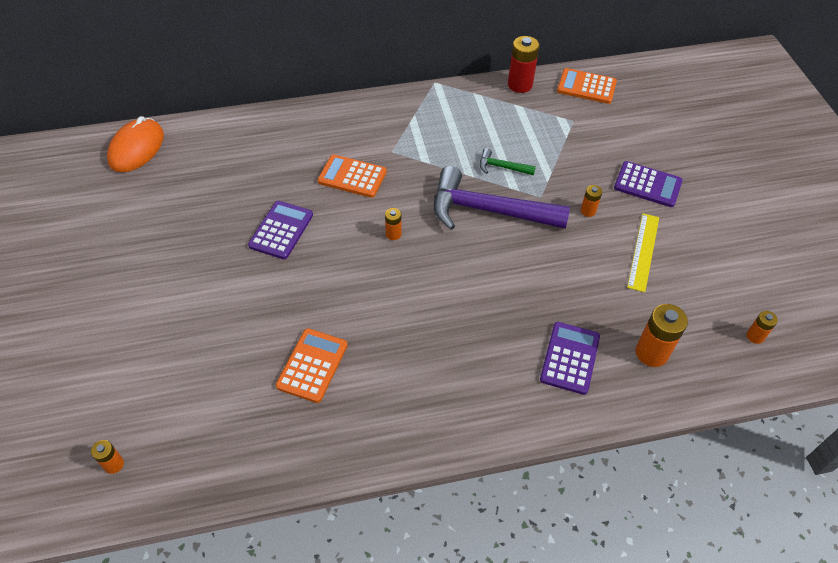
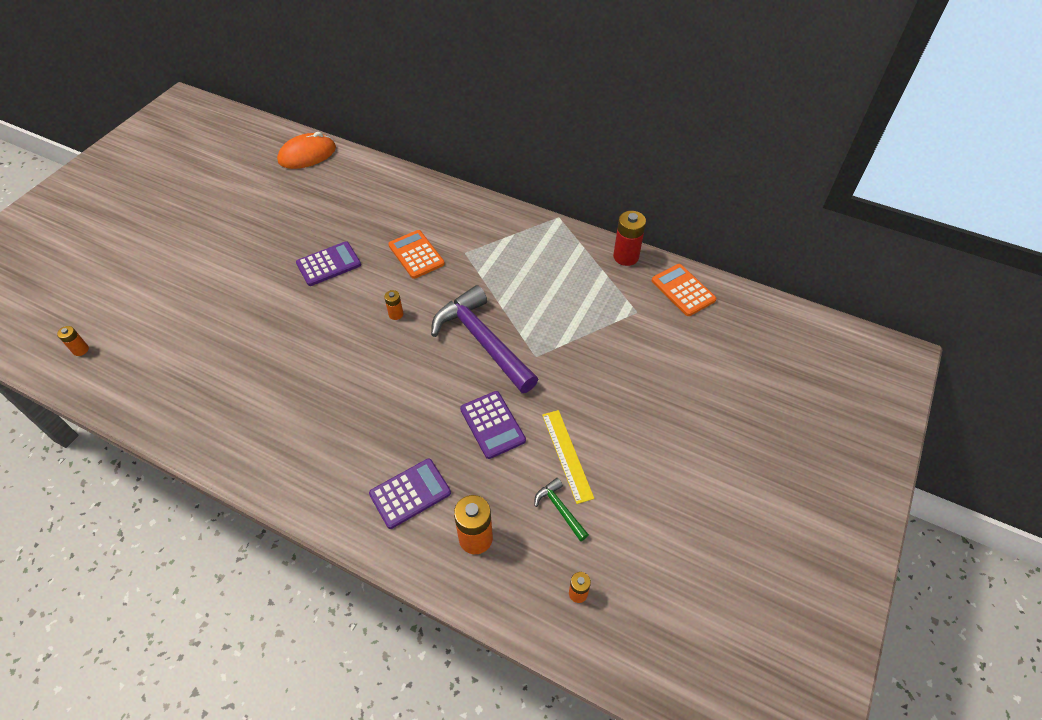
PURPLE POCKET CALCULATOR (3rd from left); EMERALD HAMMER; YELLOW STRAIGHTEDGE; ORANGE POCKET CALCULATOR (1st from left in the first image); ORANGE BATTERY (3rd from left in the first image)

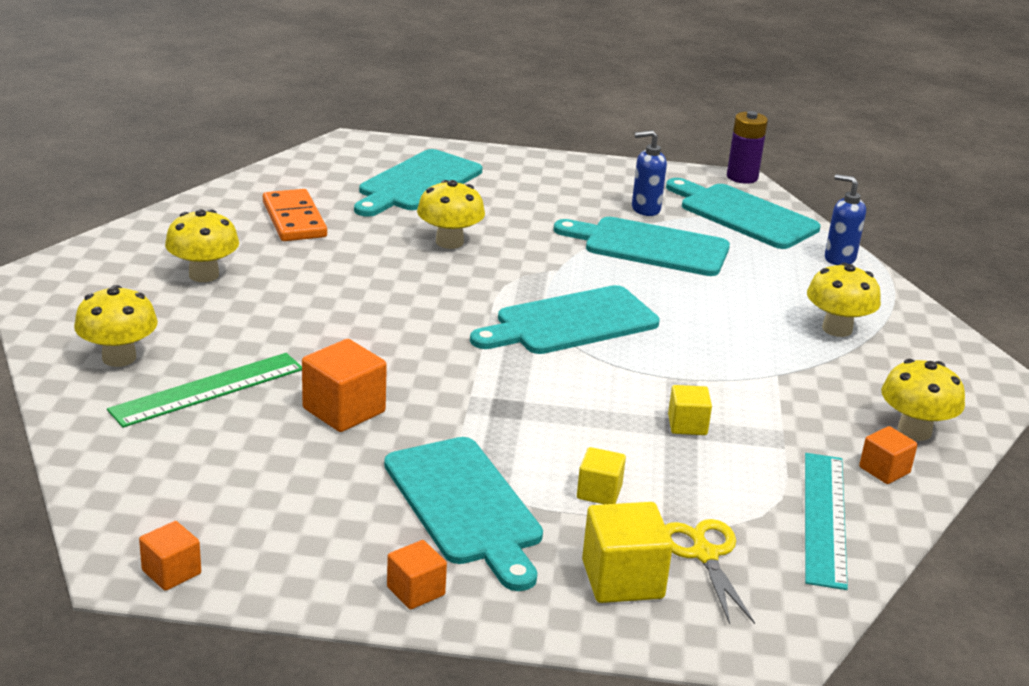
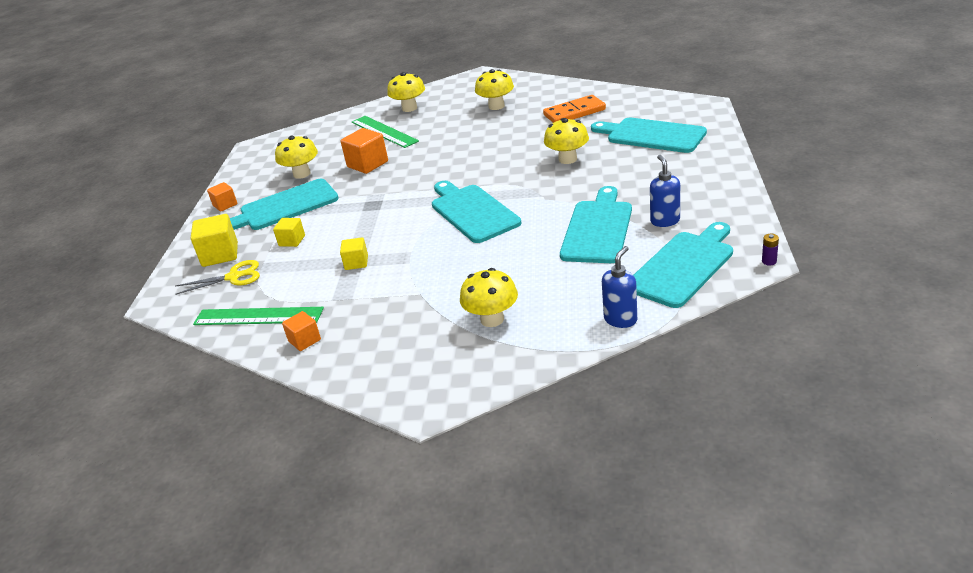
EMERALD STRAIGHTEDGE (1st from left); YELLOW MUSHROOM (1st from left); PURPLE BATTERY; ORANGE SOLID CUBE (1st from left in the first image)

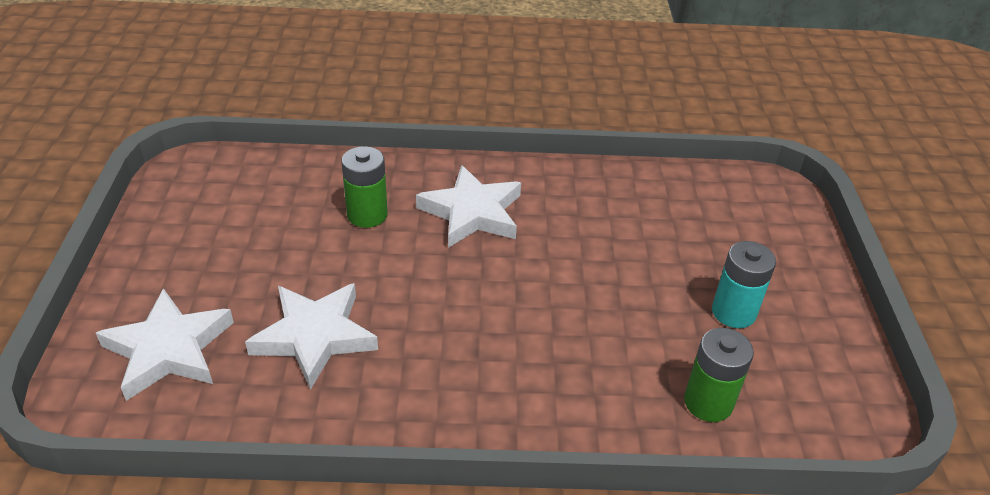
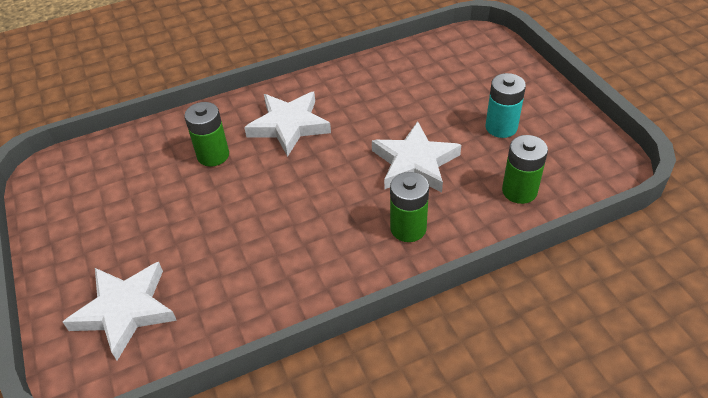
SNOW-WHITE FIVE-POINTED STAR (3rd from left); EMERALD BATTERY (2nd from left)

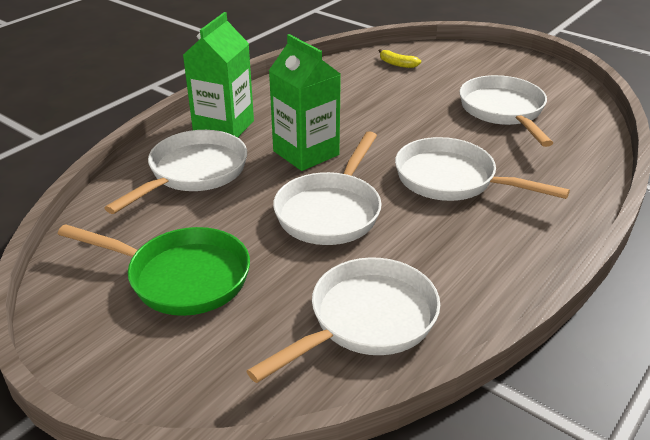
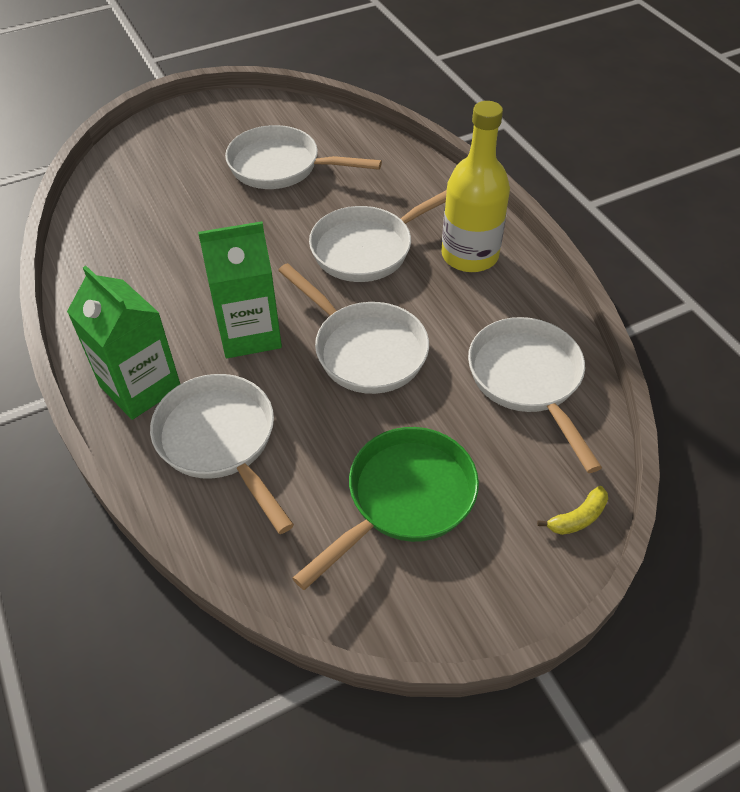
YELLOW FLASK; YELLOW BANANA

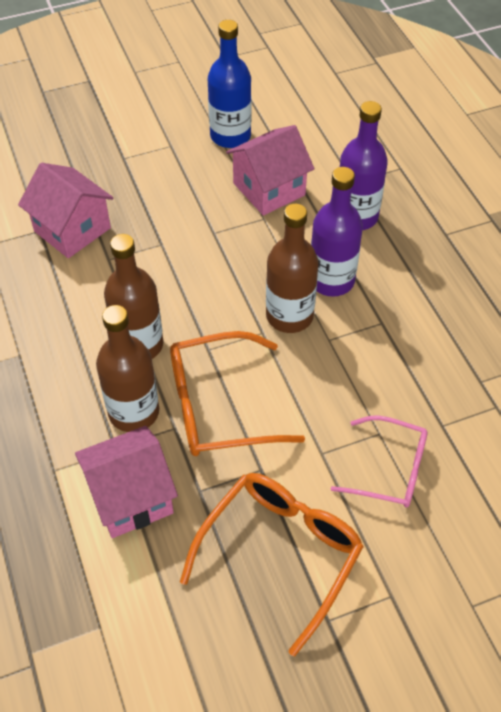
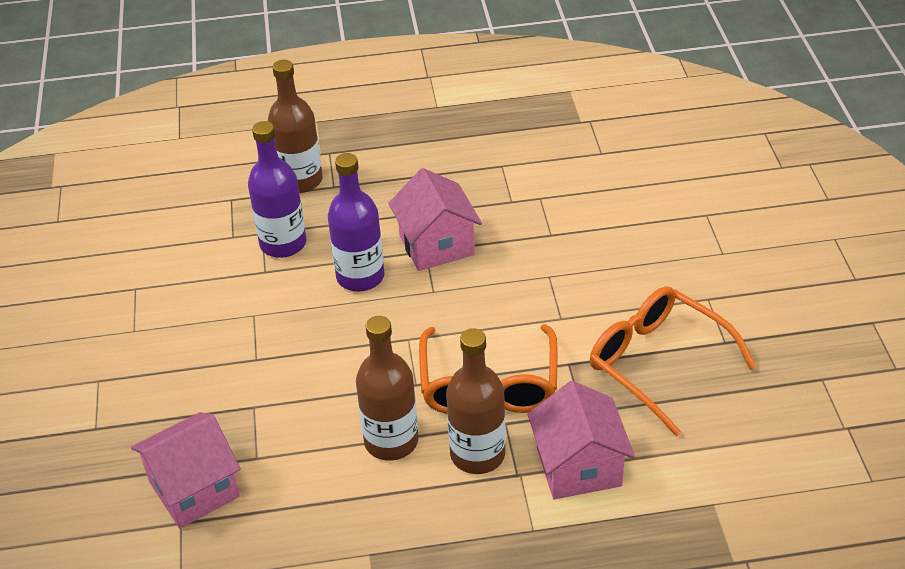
RUSSET FLASK (1st from left); ROSY TOY HOUSE (2nd from left); ROYAL BLUE FLASK; ROSY EYEGLASSES

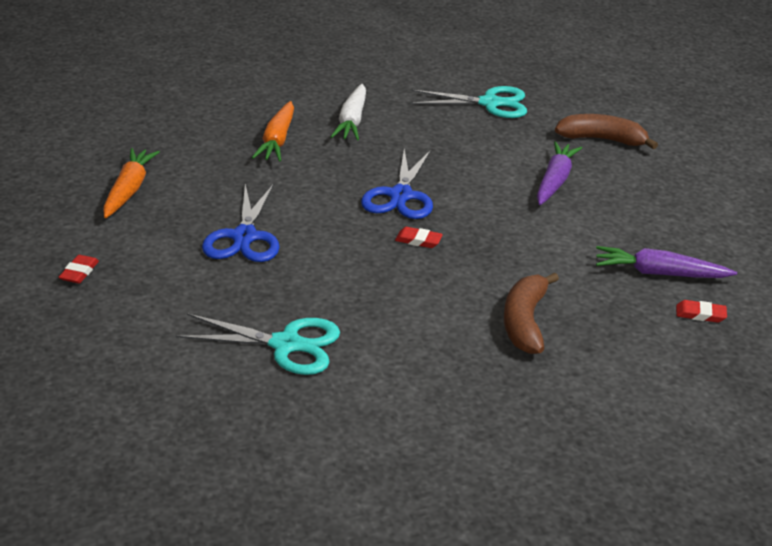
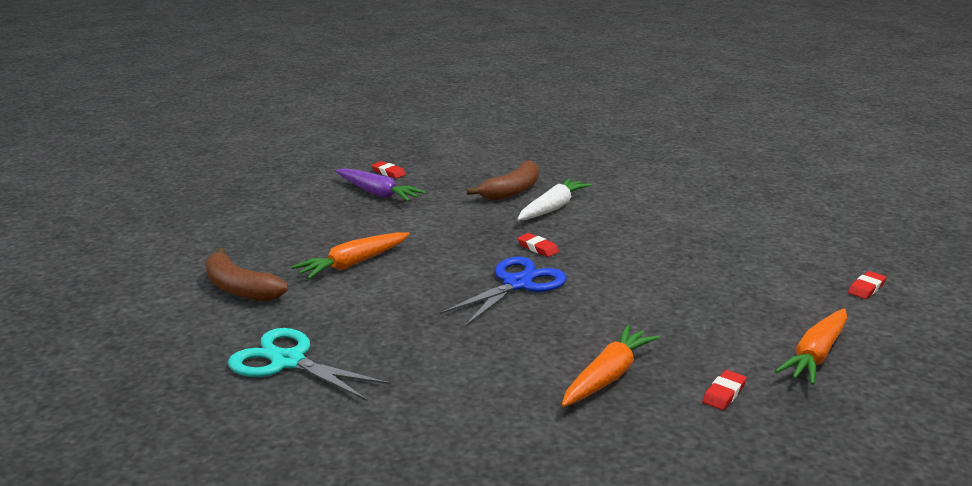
ORANGE TOY CARROT (1st from left); SNOW-WHITE TOY CARROT; RED GUM ERASER (3rd from left); TEAL SHEARS (1st from left in the first image); ROYAL BLUE SHEARS (1st from left in the first image)

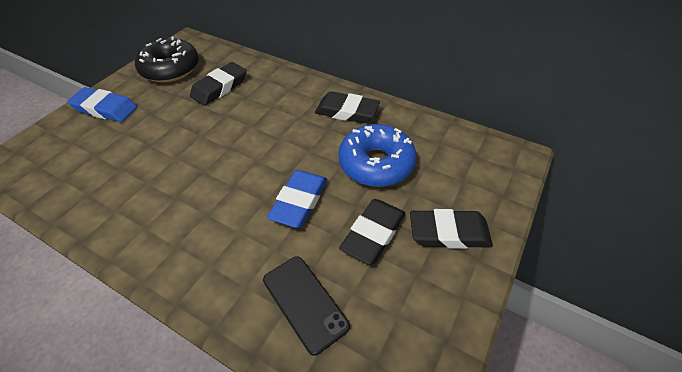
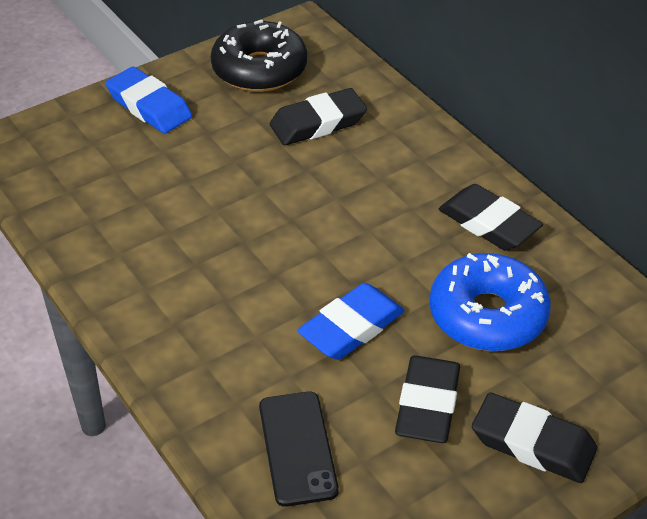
JET-BLACK GUM ERASER (2nd from left)

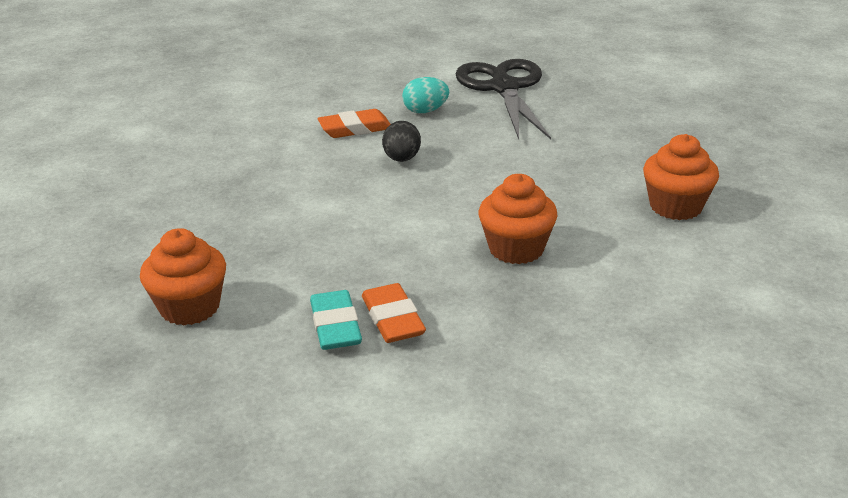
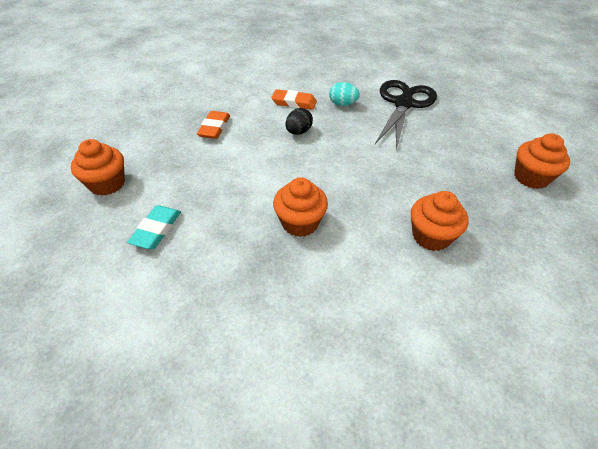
ORANGE GUM ERASER (1st from left); ORANGE CUPCAKE (4th from left)

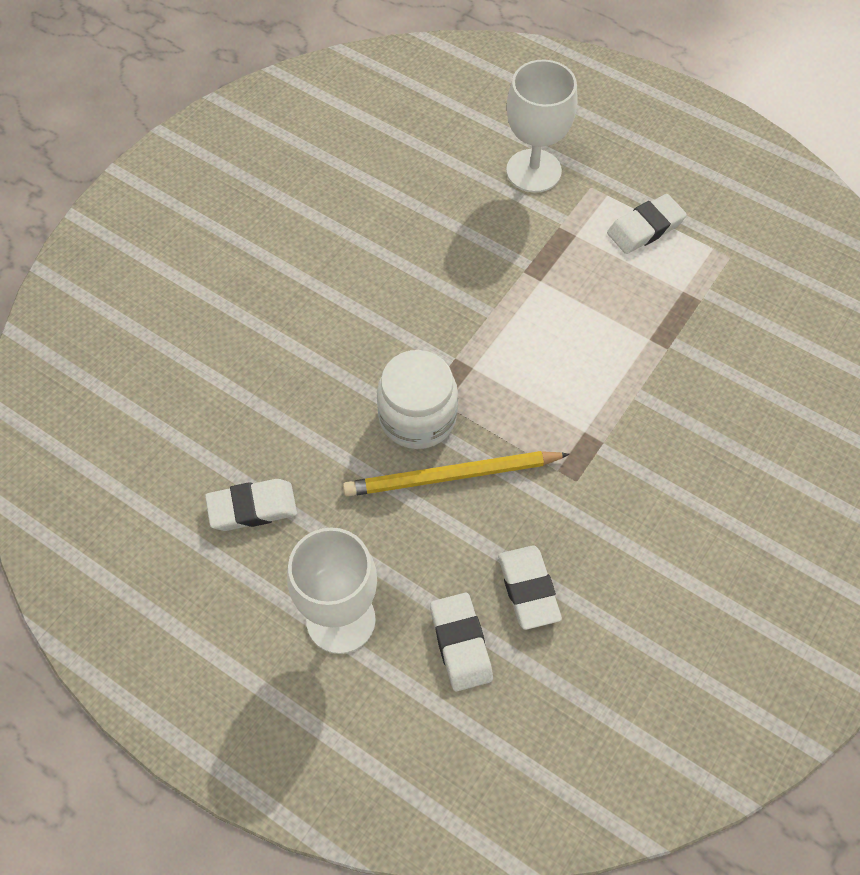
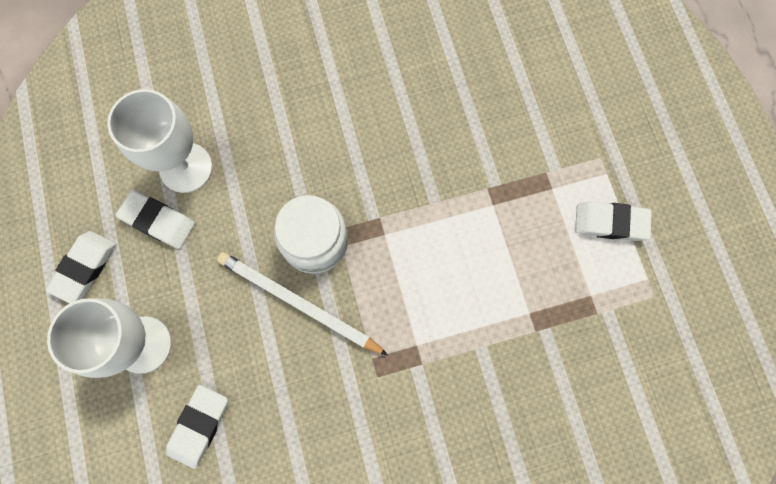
SNOW-WHITE GUM ERASER (1st from left); SNOW-WHITE CHALICE (2nd from left); SNOW-WHITE WOODEN PENCIL

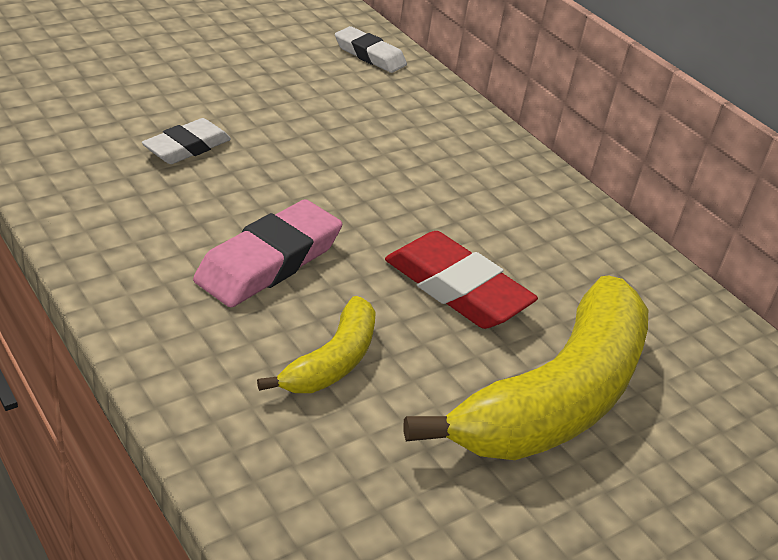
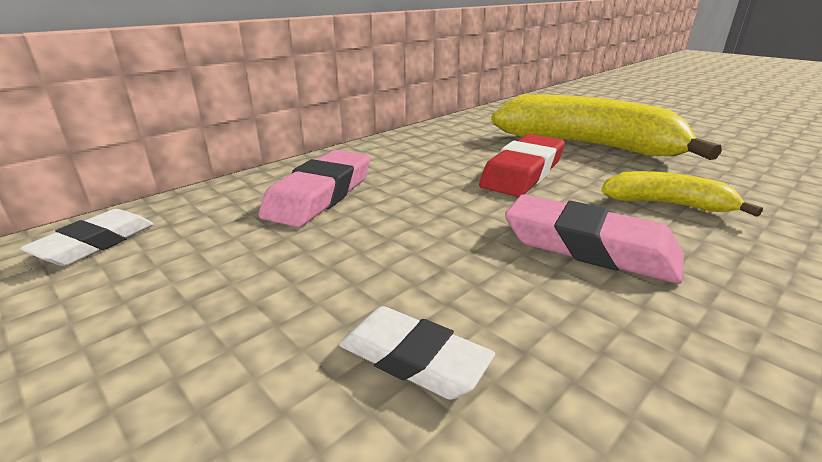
ROSY GUM ERASER (1st from left)

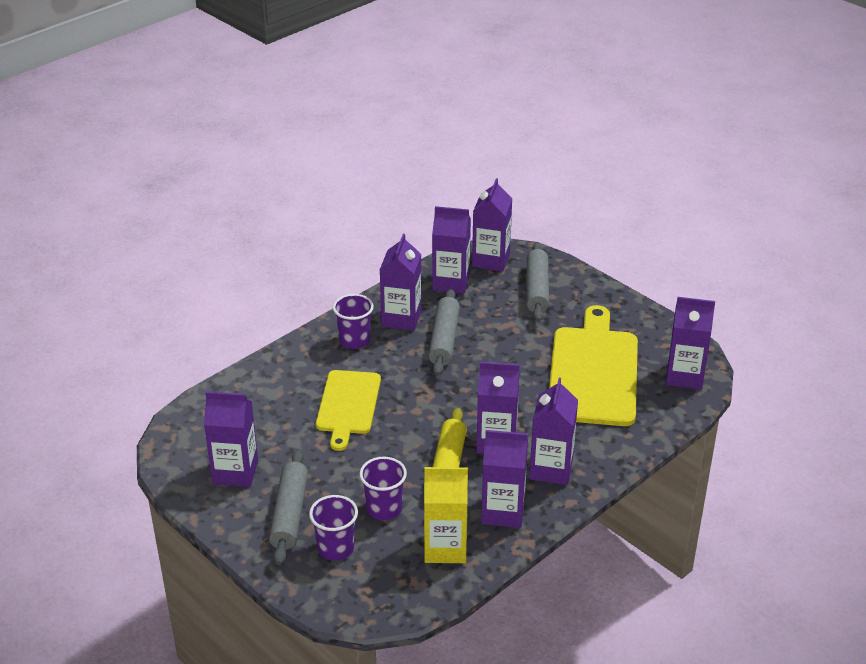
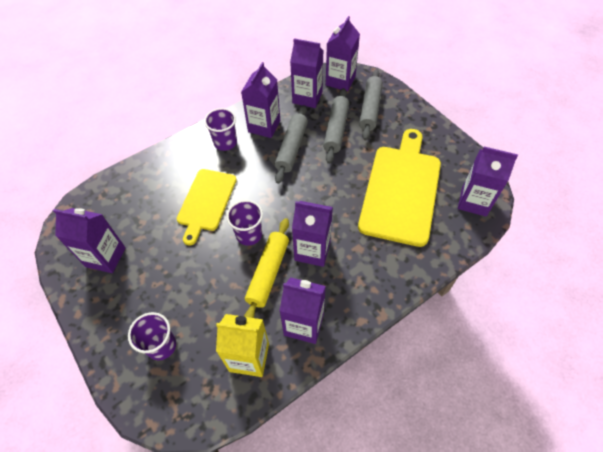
PURPLE BEAKER (3rd from left); ASH-GREY DOUGH ROLLER (2nd from left); PURPLE JUICE CARTON (7th from left in the first image)

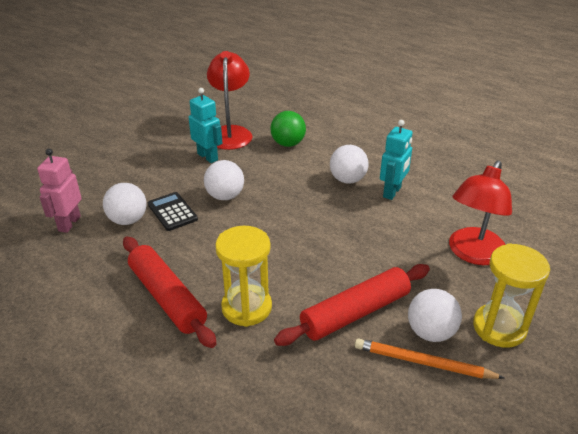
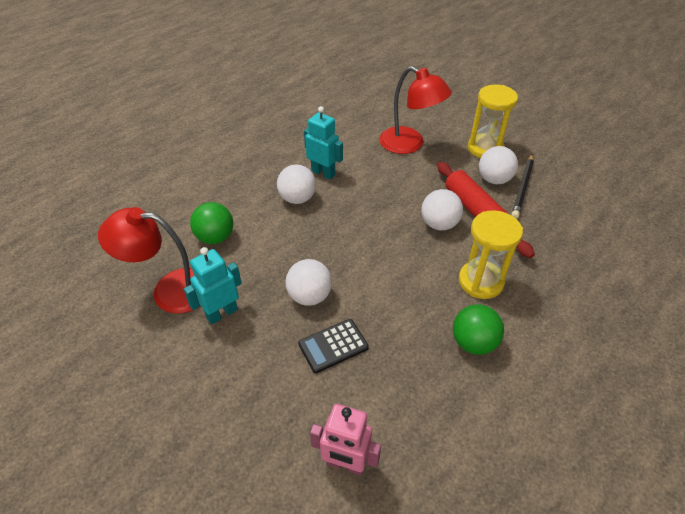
SNOW-WHITE BALL (3rd from left); EMERALD BALL (2nd from left); JET-BLACK WOODEN PENCIL

